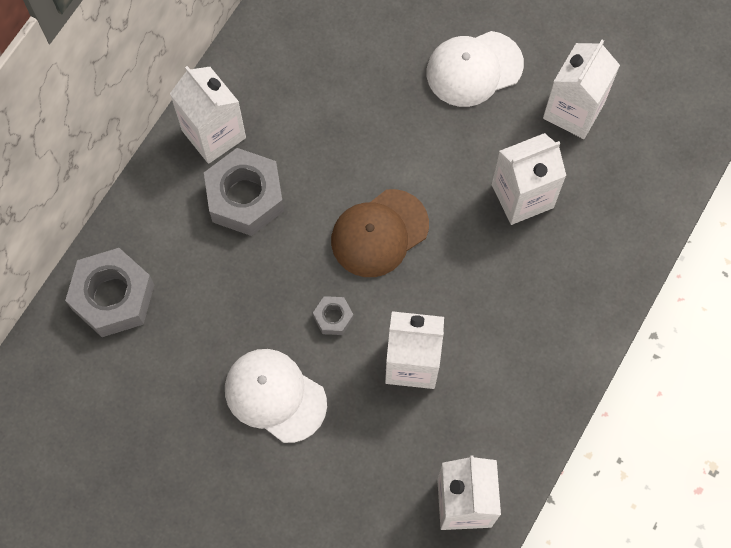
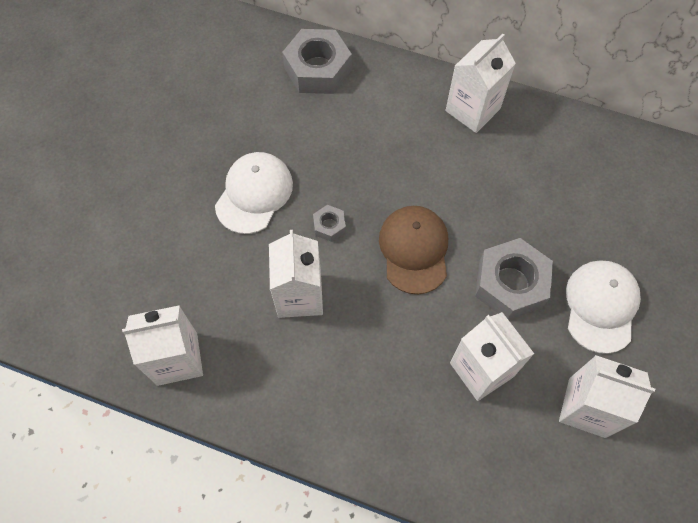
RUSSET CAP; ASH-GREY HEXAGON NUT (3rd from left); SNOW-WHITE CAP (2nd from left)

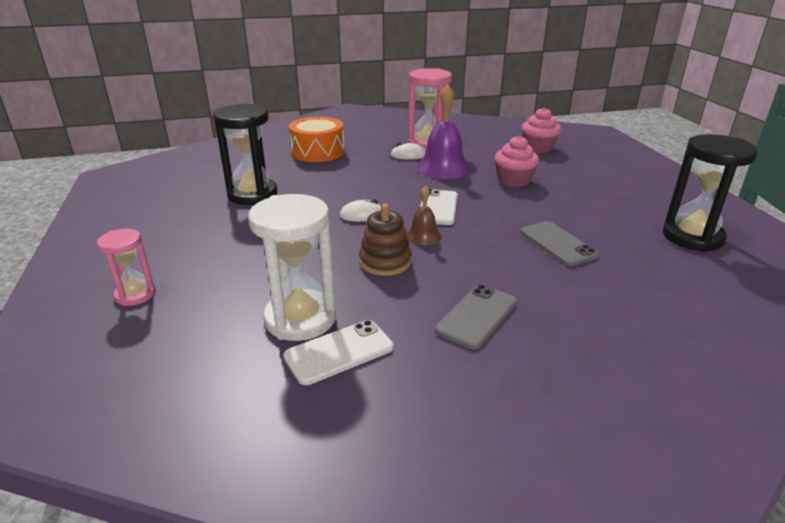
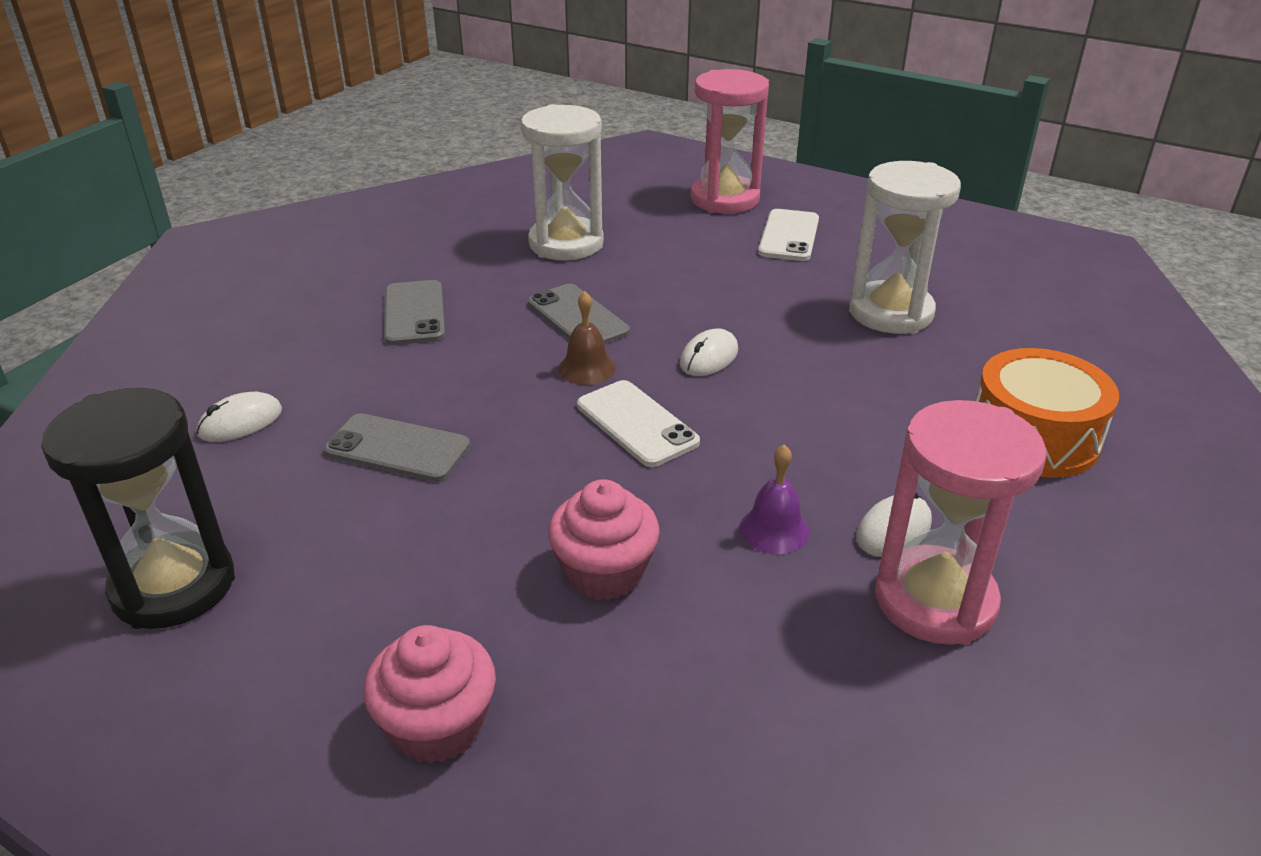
SNOW-WHITE MOUSE (1st from left); ROSY CUPCAKE (1st from left); ASH-GREY MOBILE PHONE (3rd from left); ROSY HOURGLASS (1st from left); PURPLE SCHOOL BELL; SNOW-WHITE MOBILE PHONE (2nd from left); SNOW-WHITE HOURGLASS (2nd from left)

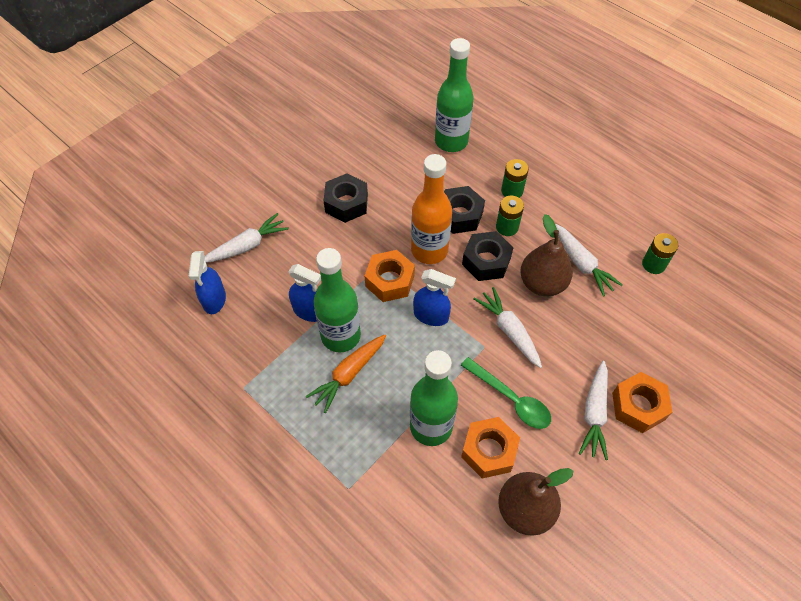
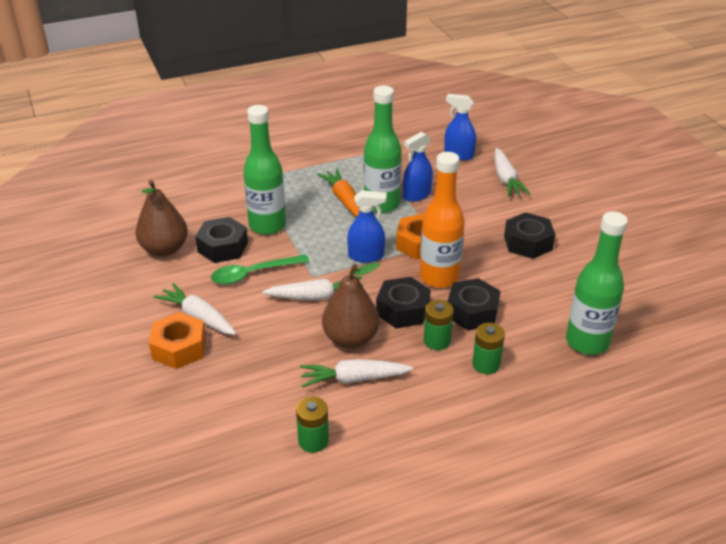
JET-BLACK HEXAGON NUT (1st from left); ROYAL BLUE SPRAY BOTTLE (1st from left)

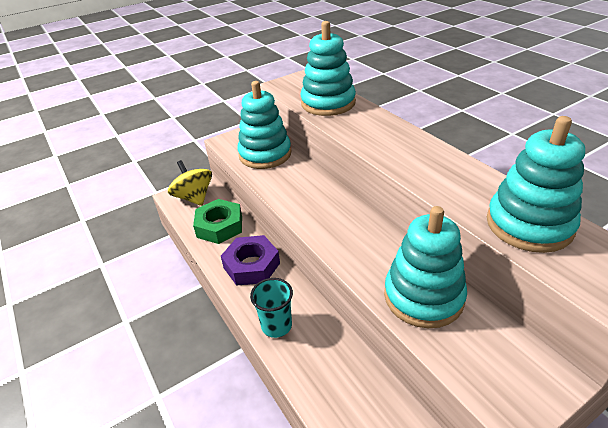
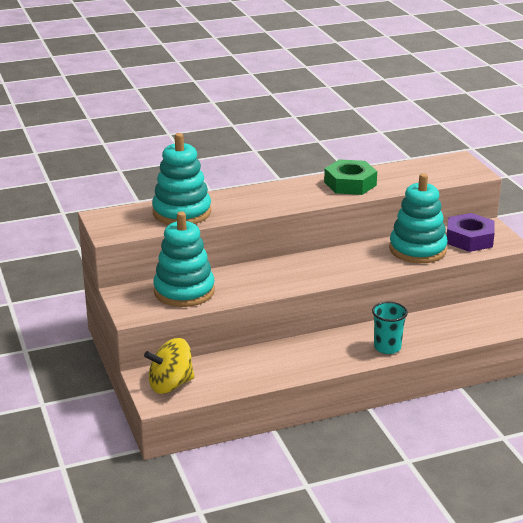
EMERALD HEXAGON NUT; PURPLE HEXAGON NUT; TEAL STACKING RINGS (4th from left in the first image)

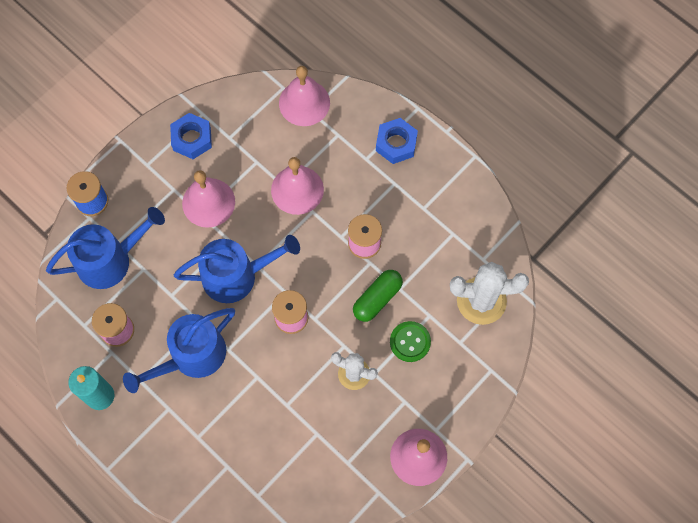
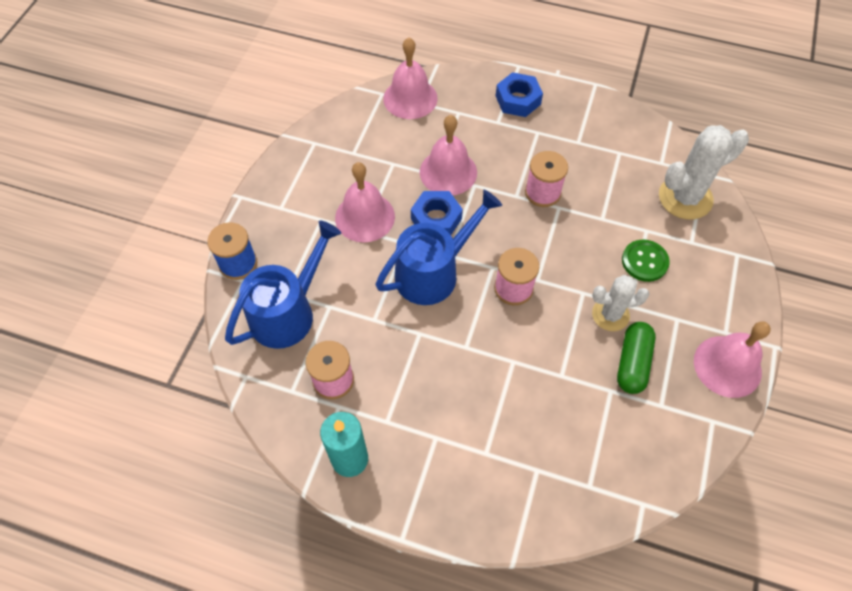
ROYAL BLUE HEXAGON NUT (1st from left); EMERALD PILL; ROYAL BLUE WATERING CAN (2nd from left in the first image)

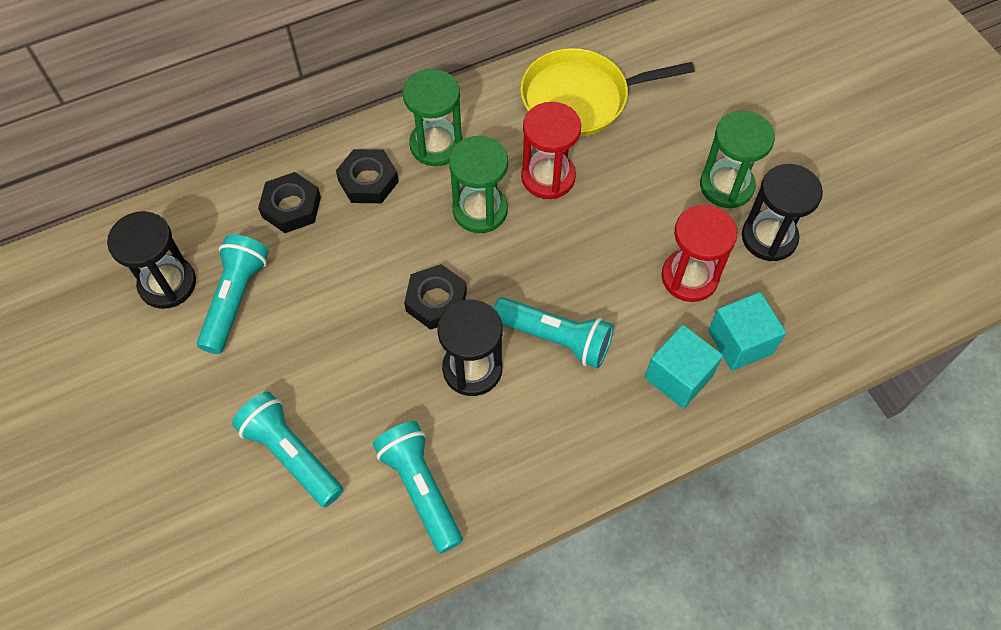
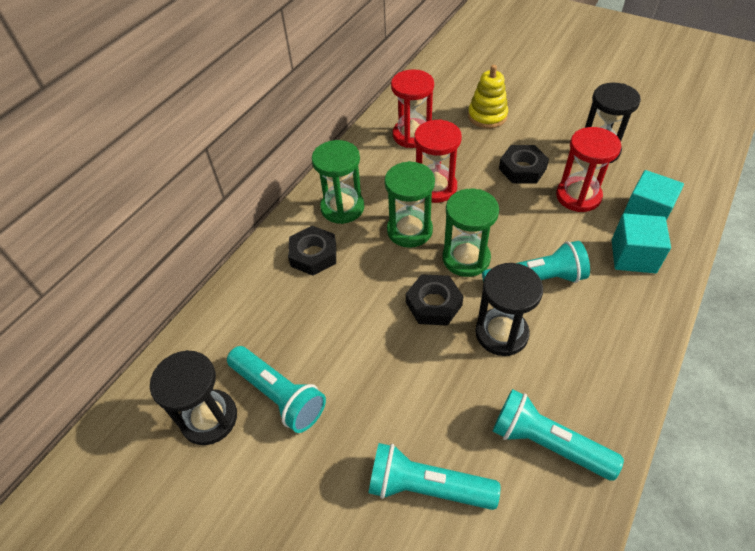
TEAL POCKET TORCH (1st from left); RED HOURGLASS (1st from left); EMERALD HOURGLASS (3rd from left); YELLOW STACKING RINGS; JET-BLACK HEXAGON NUT (3rd from left)

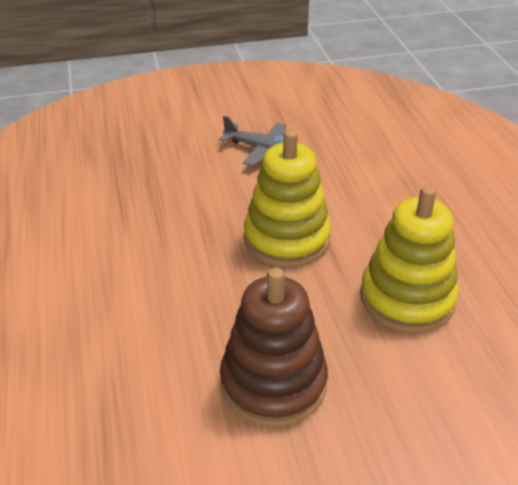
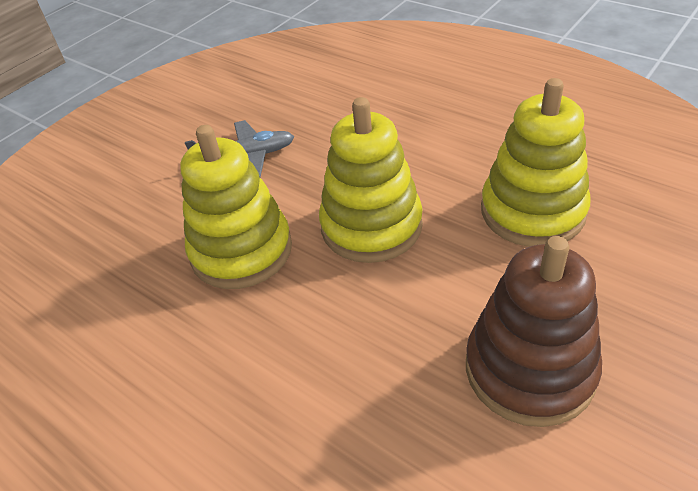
YELLOW STACKING RINGS (1st from left)

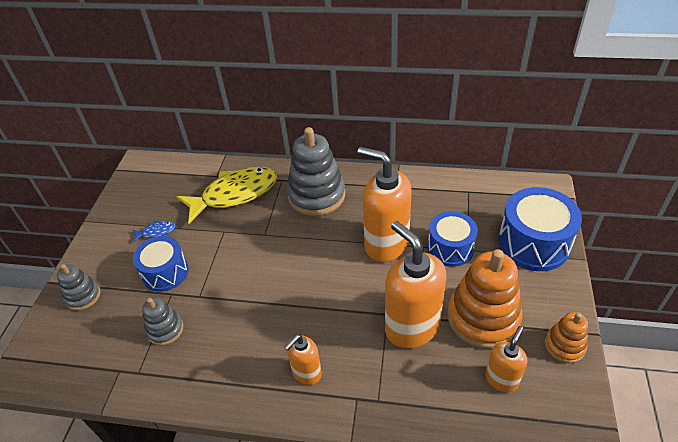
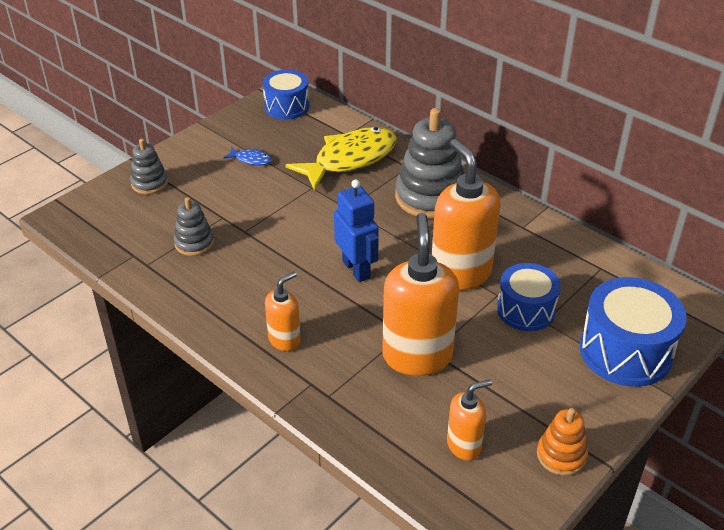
ROYAL BLUE TOY DRUM (1st from left); ORANGE SOAP PUMP (1st from left); YELLOW FISH; ROYAL BLUE ROBOT FIGURE; ORANGE STACKING RINGS (1st from left in the first image)

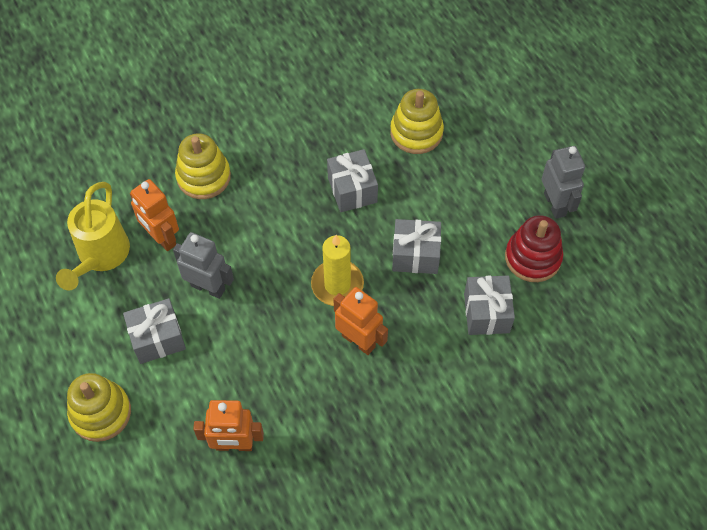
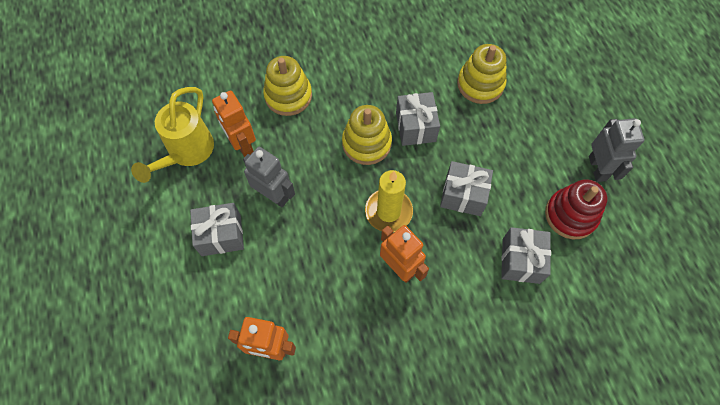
YELLOW STACKING RINGS (2nd from left)

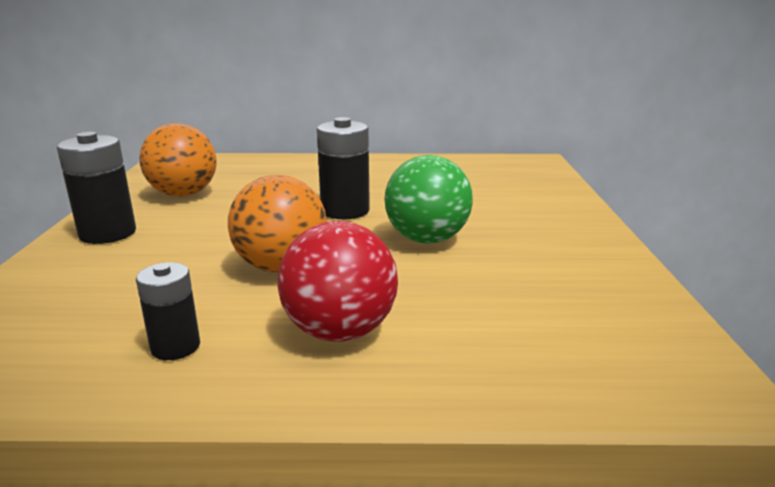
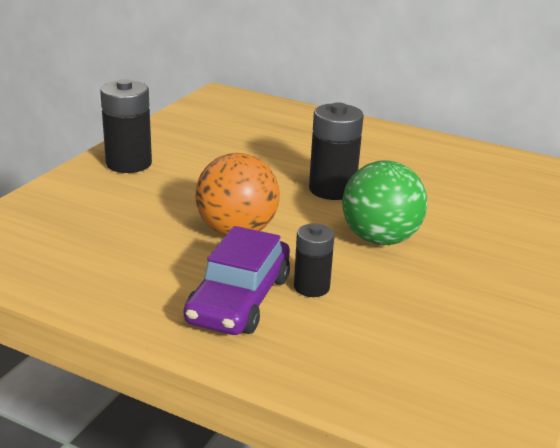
PURPLE CAR; JET-BLACK BATTERY (2nd from left); ORANGE BALL (1st from left in the first image)

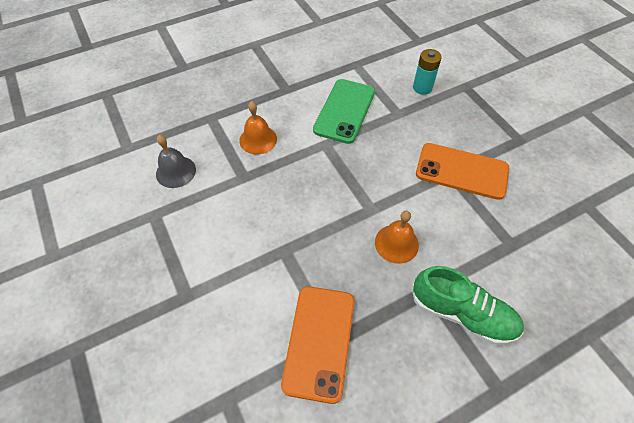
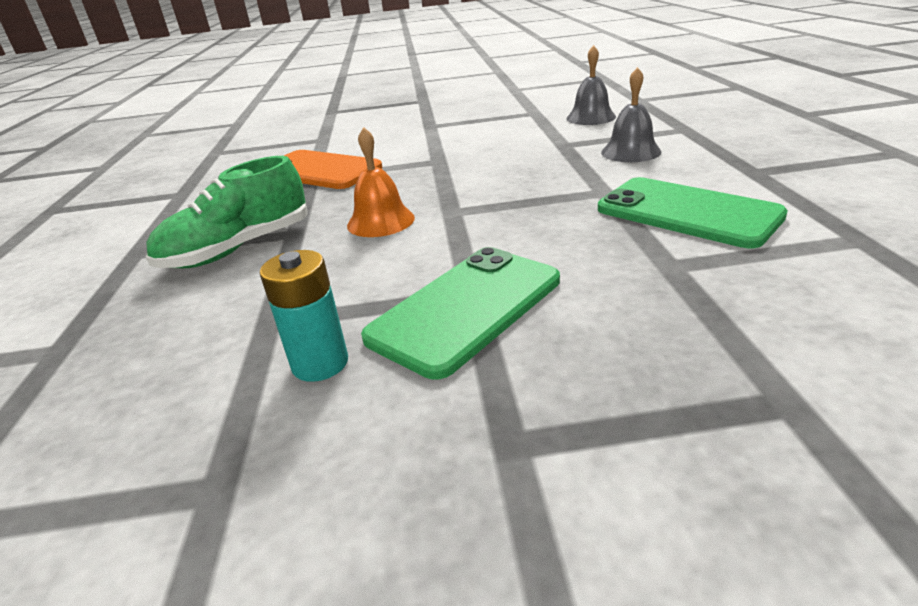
TEAL BATTERY; EMERALD MOBILE PHONE (1st from left); ASH-GREY SCHOOL BELL (2nd from left)

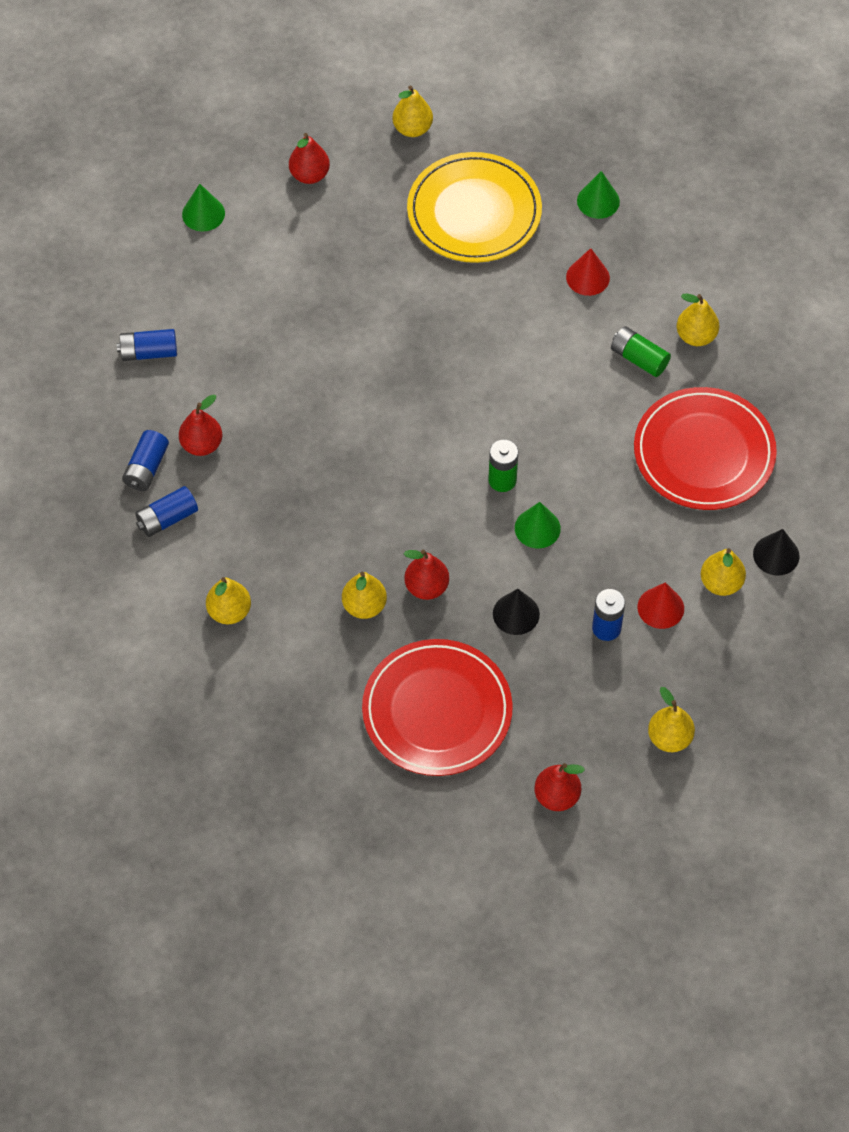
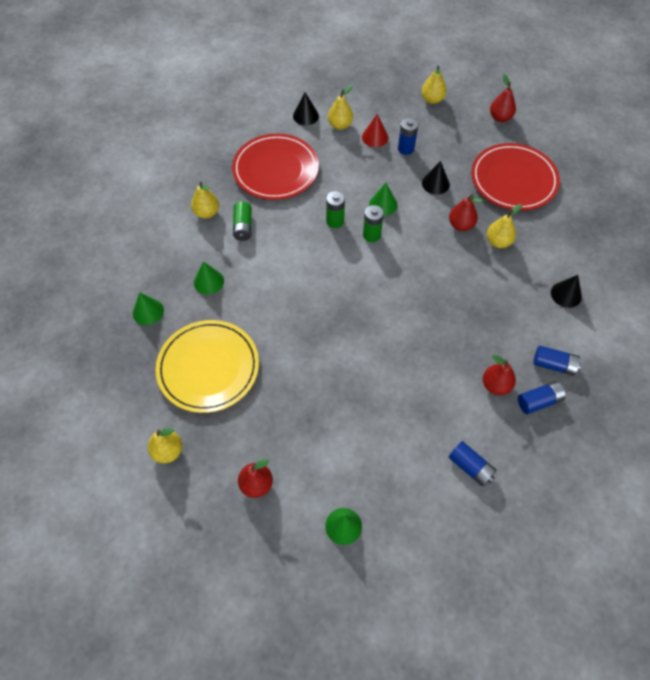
EMERALD SOLID CONE (2nd from left); EMERALD BATTERY (2nd from left); JET-BLACK SOLID CONE (3rd from left)

